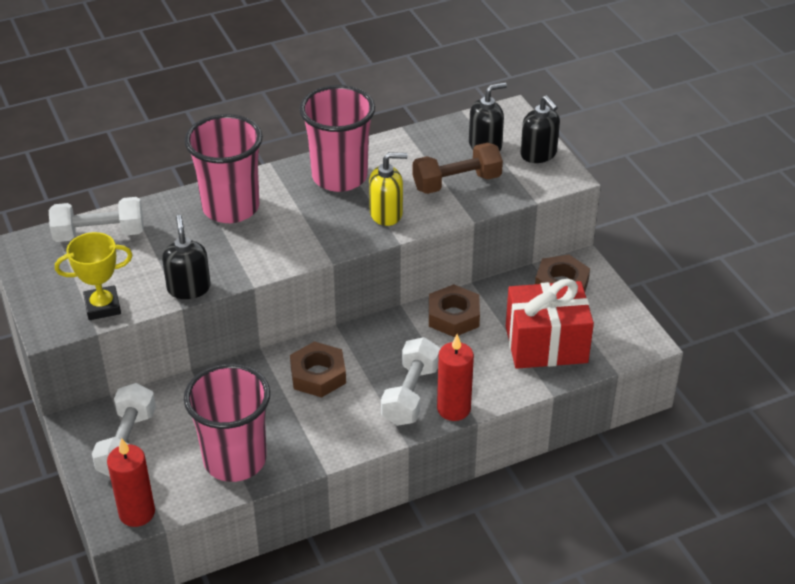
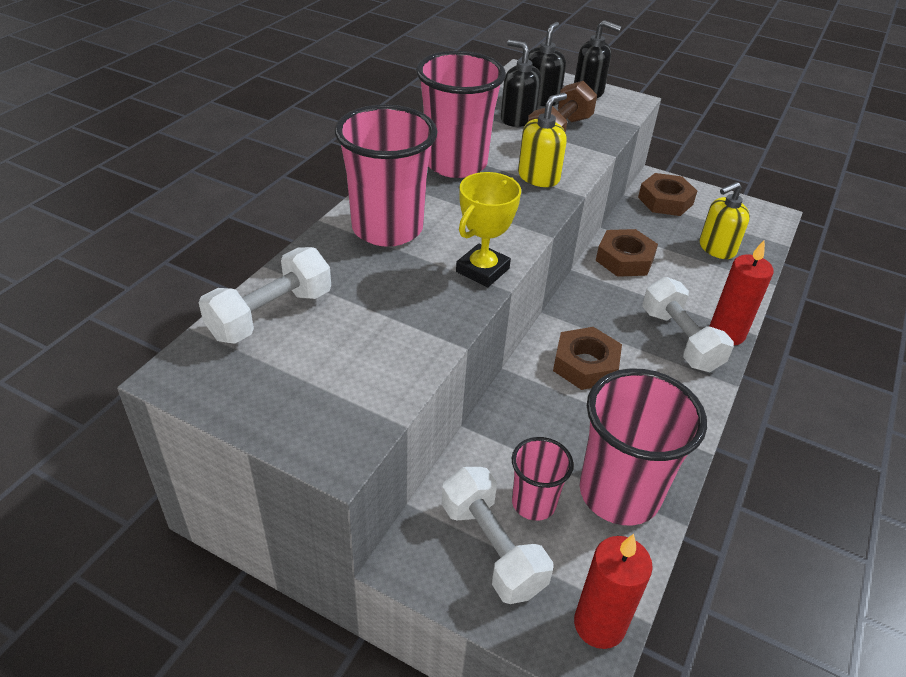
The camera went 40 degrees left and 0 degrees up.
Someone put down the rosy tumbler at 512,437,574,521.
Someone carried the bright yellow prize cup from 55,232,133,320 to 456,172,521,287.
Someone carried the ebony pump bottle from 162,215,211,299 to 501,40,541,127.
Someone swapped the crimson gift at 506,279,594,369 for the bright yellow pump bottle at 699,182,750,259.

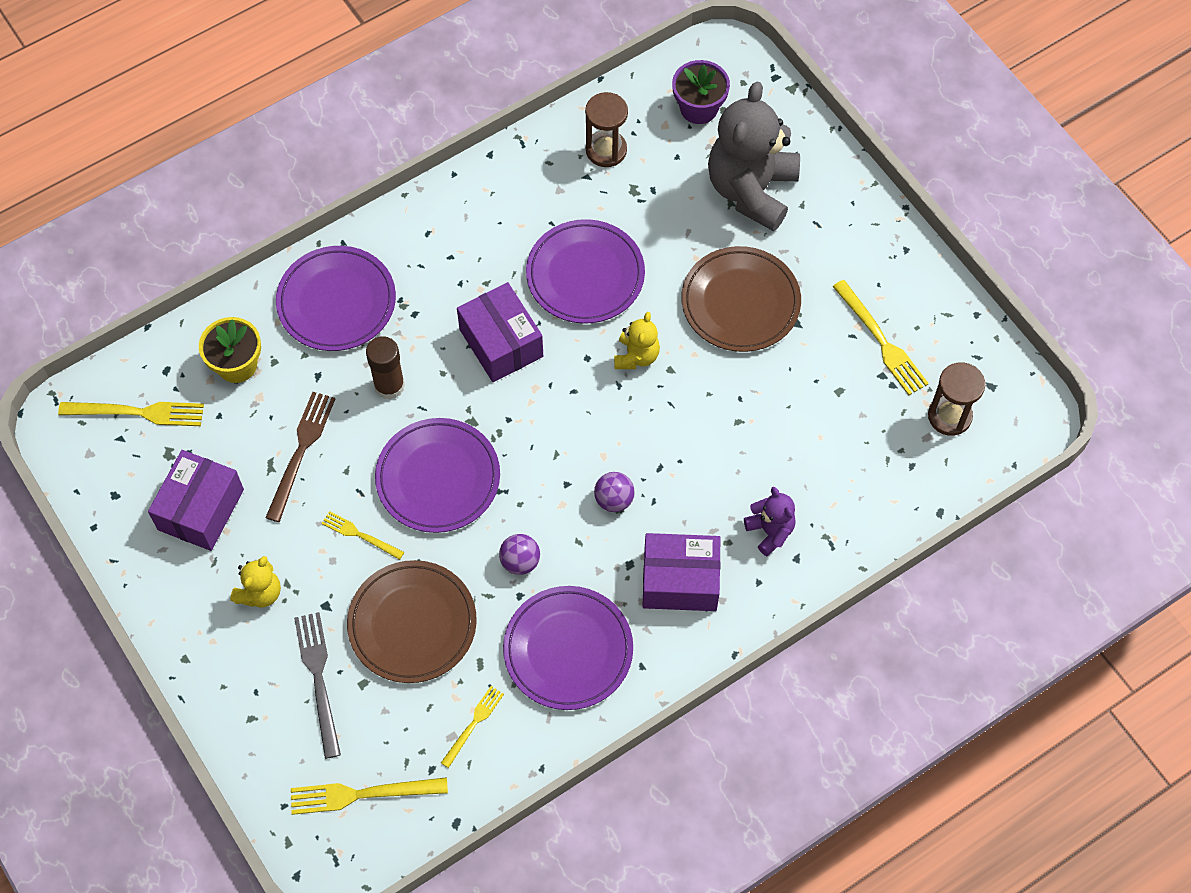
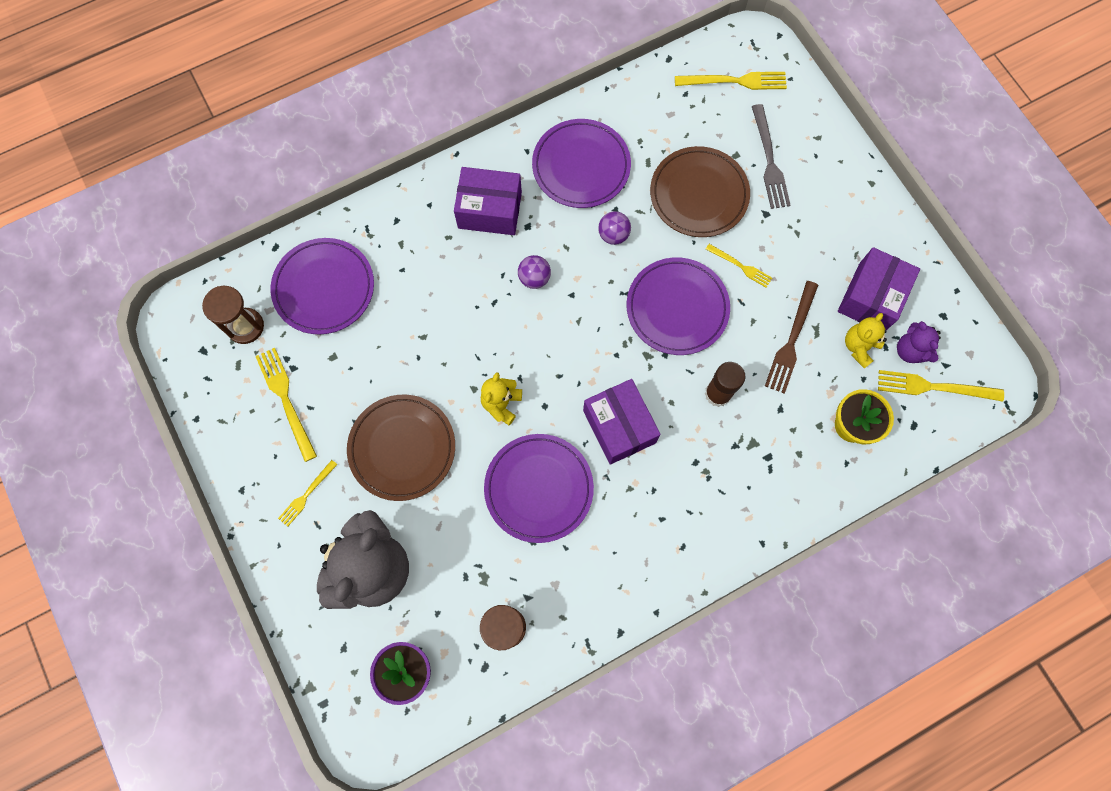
The camera went 175 degrees left and 10 degrees up.
Someone carried the bright yellow teddy bear from 230,556,281,607 to 845,313,887,369.
Someone carried the violet flat dish from 276,246,396,351 to 271,238,374,335.
Someone carried the bright yellow fork from 441,686,504,768 to 278,460,338,527.
Someone carried the violet teddy bear from 744,487,796,556 to 897,321,941,363.

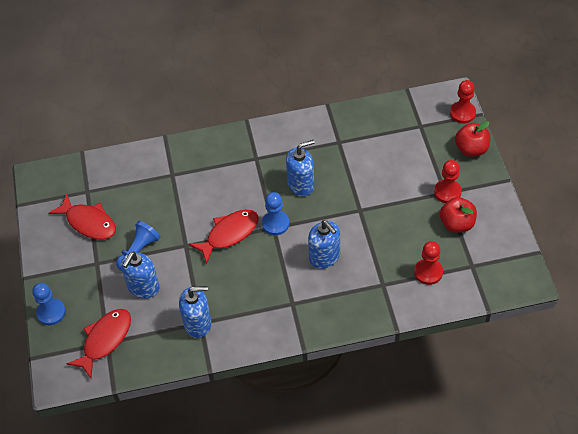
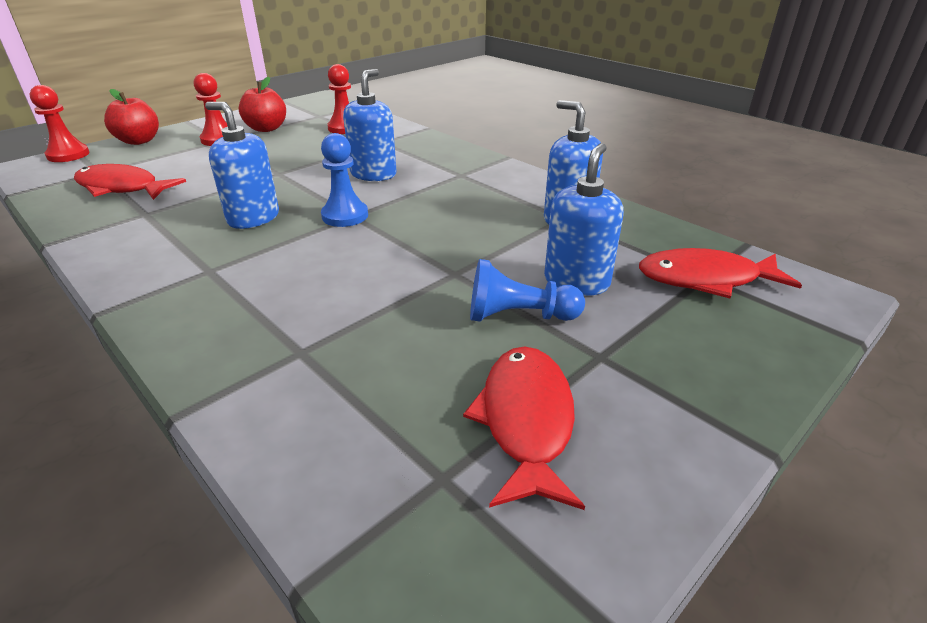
The camera went 125 degrees left and 20 degrees down.
Someone took away the cobalt game pawn at 32,283,66,325.
Someone carried the crimson toy fish from 189,210,259,264 to 74,164,186,200.
Someone rotated the cobalt pump bottle at 121,251,160,299 by 60 degrees counterclockwise.

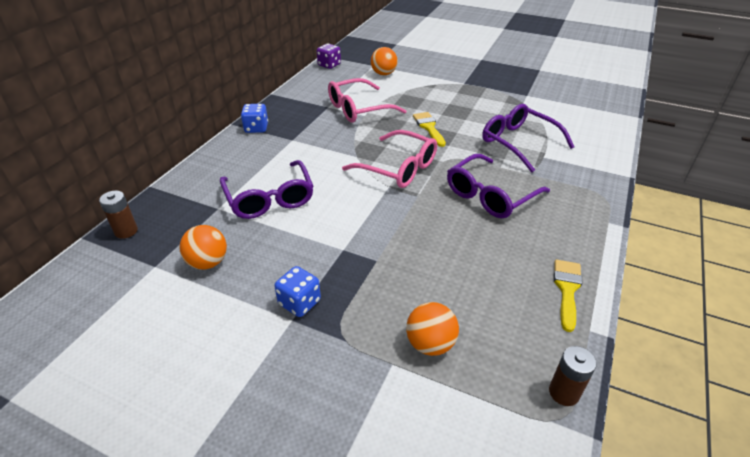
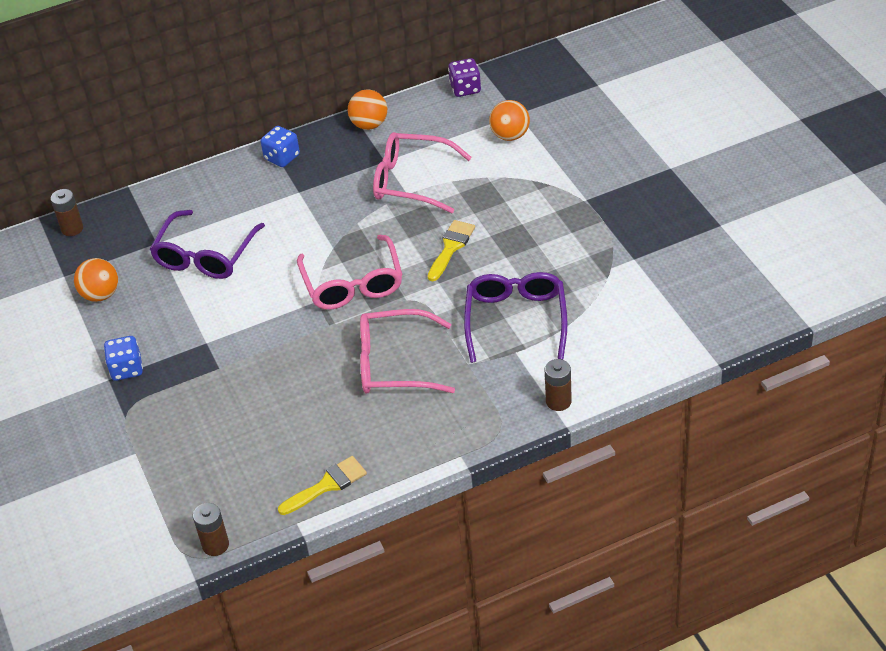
The camera went 45 degrees right and 5 degrees up.
Someone put down the russet AA battery at 545,359,572,411.
Someone carried the orange play ball from 406,302,459,356 to 348,89,387,130.
Someone repainted the violet eyeglasses at 447,154,550,218, which became the rosy eyeglasses at 360,309,455,394.

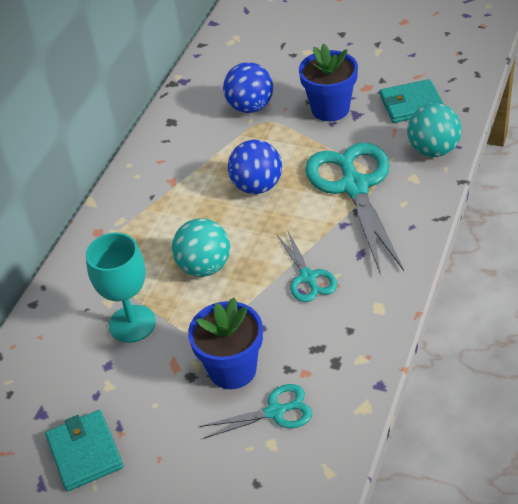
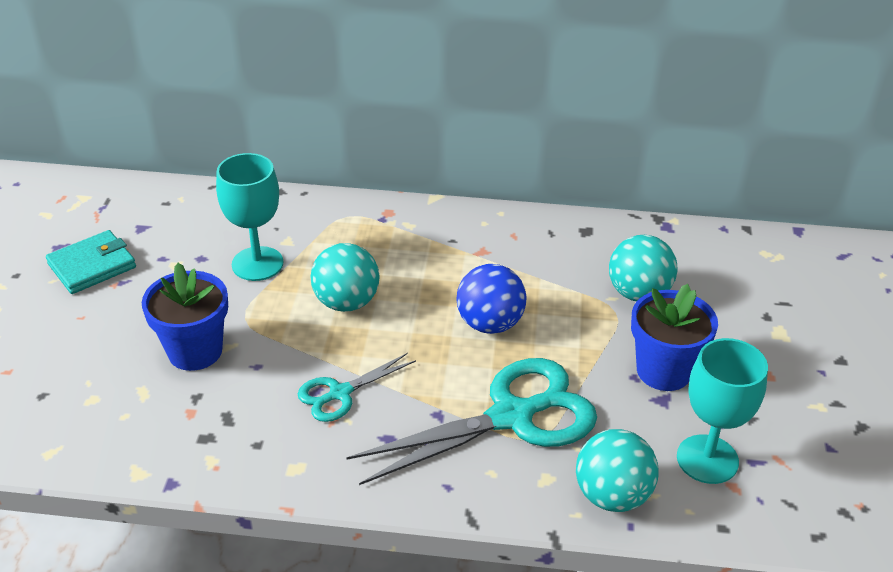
The camera went 70 degrees right and 5 degrees down.
Someone took away the turquoise scissors at 200,384,312,439.
Someone swapped the turquoise billfold at 380,79,444,123 for the turquoise wine glass at 677,338,768,484.
Someone repainted the cobalt play ball at 223,62,273,113, which became the turquoise play ball at 609,235,678,301.

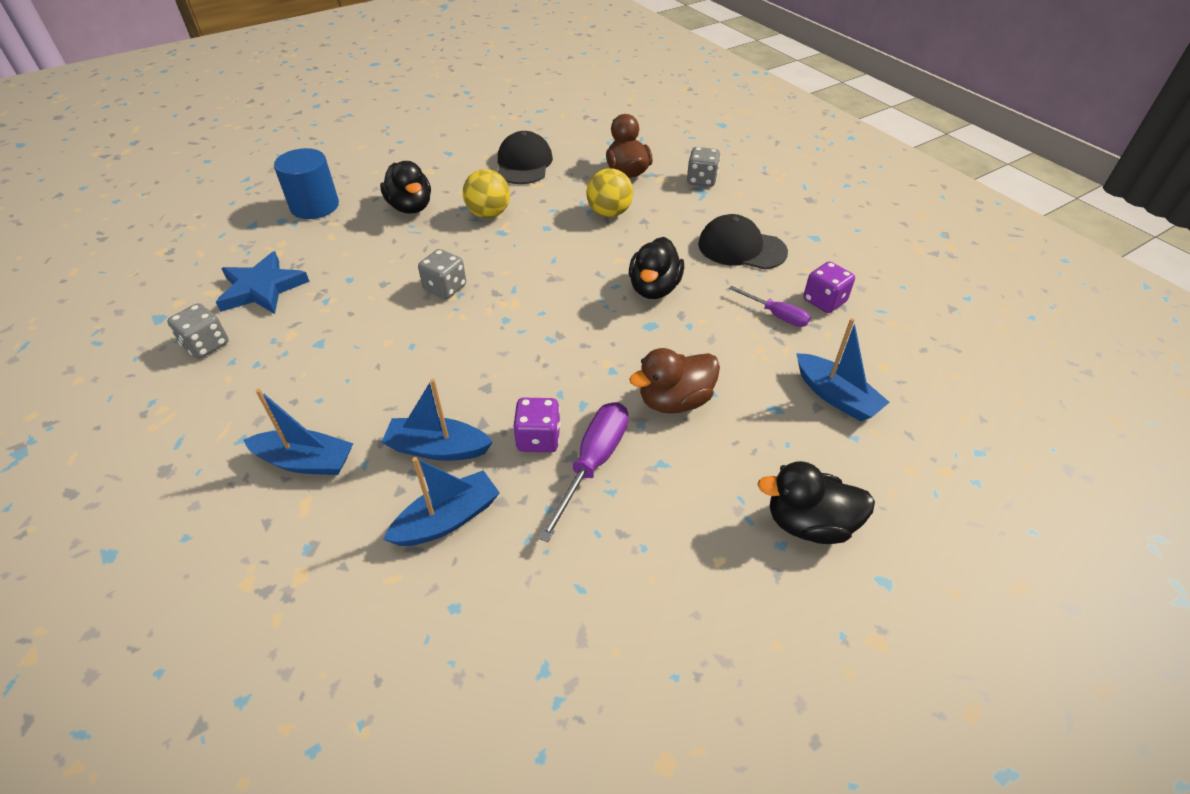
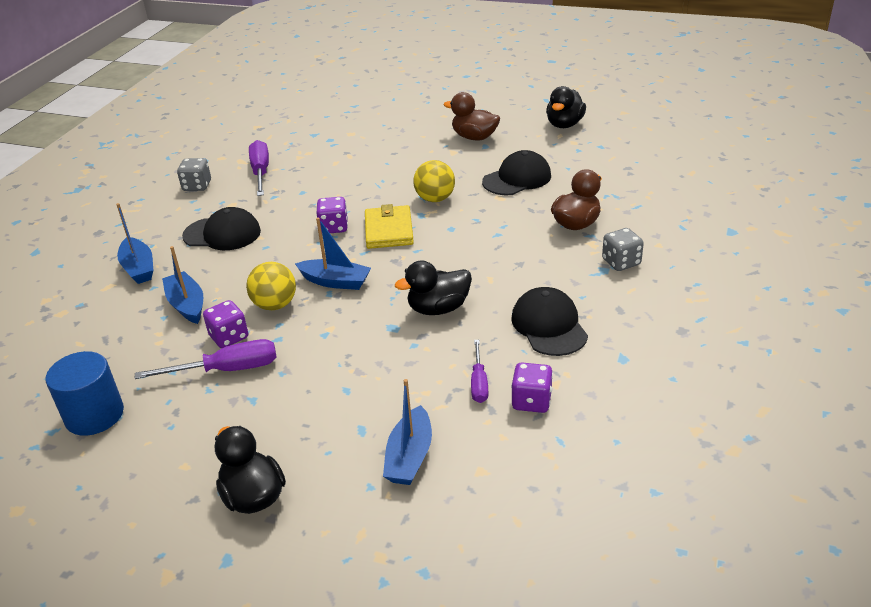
The camera went 55 degrees right and 10 degrees down.
Someone put down the ebony peaked cap at 182,207,261,250.
Someone put down the bright yellow billfold at 365,204,414,249.
Someone carried the cobalt solid cylinder from 274,148,339,219 to 46,351,124,436.
Someone carried the ebony toy duck from 380,161,431,214 to 546,86,586,128.
Someone carried the cobalt sailboat from 383,457,500,546 to 295,218,371,290.
Someone carried the bright yellow play ball from 586,168,633,217 to 246,262,296,310.
Someone carried the russet toy duck from 629,348,720,414 to 444,92,500,140.
Someone swapped the cobalt five-pointed star at 216,251,310,314 for the violet hand screwdriver at 249,140,269,196.
Someone repainted the gray die at 418,249,466,299, which became the violet die at 317,197,348,233.

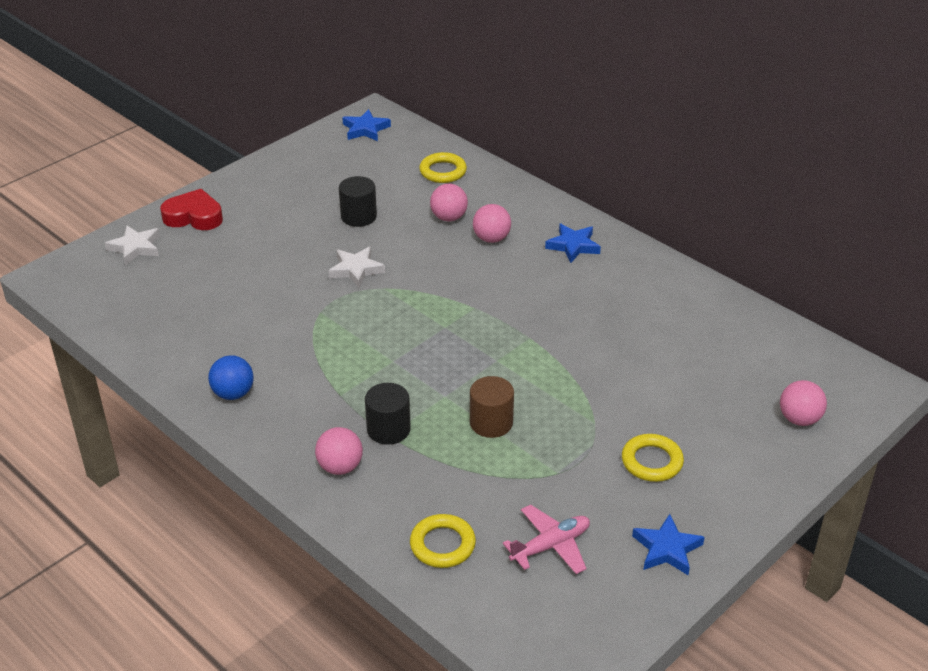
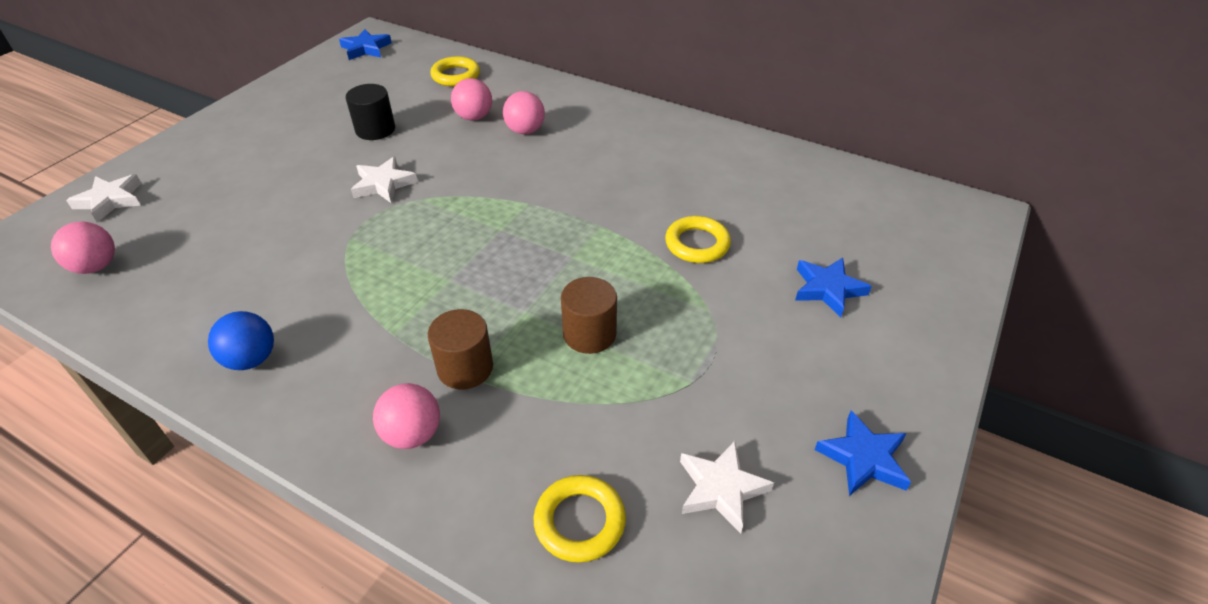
The camera went 15 degrees left and 5 degrees up.
Someone took away the crimson heart at 160,189,223,230.
Someone carried the cobalt five-pointed star from 545,224,601,263 to 795,258,872,317.
Someone carried the bright yellow hoop from 622,434,684,482 to 665,216,731,263.
Someone carried the rosy play ball from 780,380,827,426 to 51,222,115,274.
Someone swapped the rosy plane at 503,505,590,574 for the white five-pointed star at 680,441,774,534.
Someone repainted the ebony solid cylinder at 365,383,411,445, which became the russet solid cylinder at 428,309,493,389.

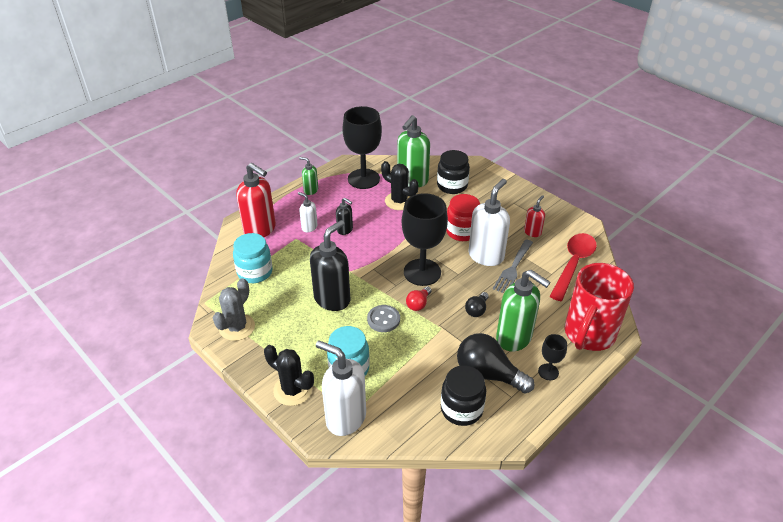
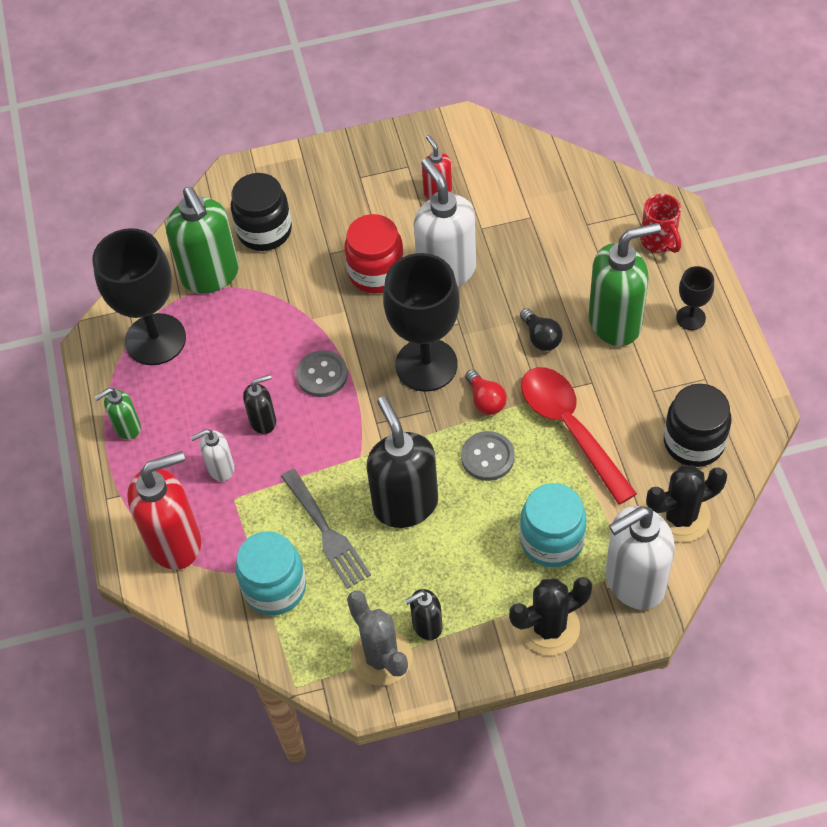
The camera went 55 degrees left and 15 degrees up.
Someone took away the ebony lightbulb at 457,333,535,393.
Someone put down the gray button at 296,350,348,397.
Someone put down the ebony pump bottle at 405,589,443,640.
Someone carried the ebony saguaro cactus from 381,161,419,210 to 646,465,727,542.
Someone carried the gray fork from 493,240,533,293 to 281,469,371,589.
Someone carried the crimson tablespoon from 550,233,597,301 to 521,367,637,505.
Someone scaled the crimson mug at 564,263,634,351 by 0.47.

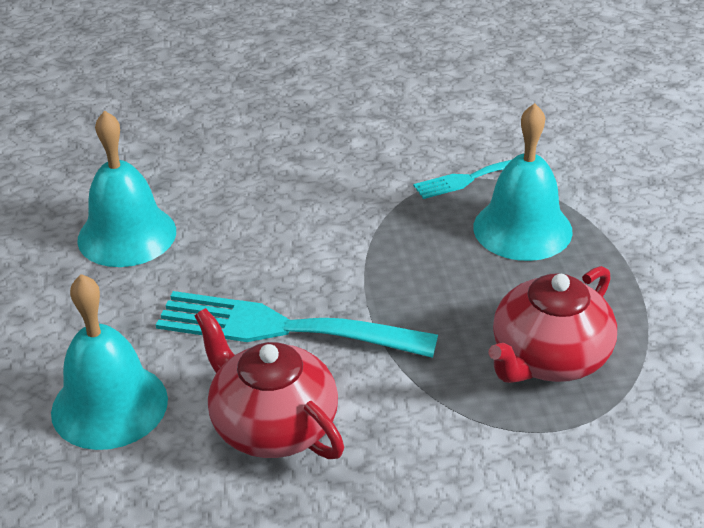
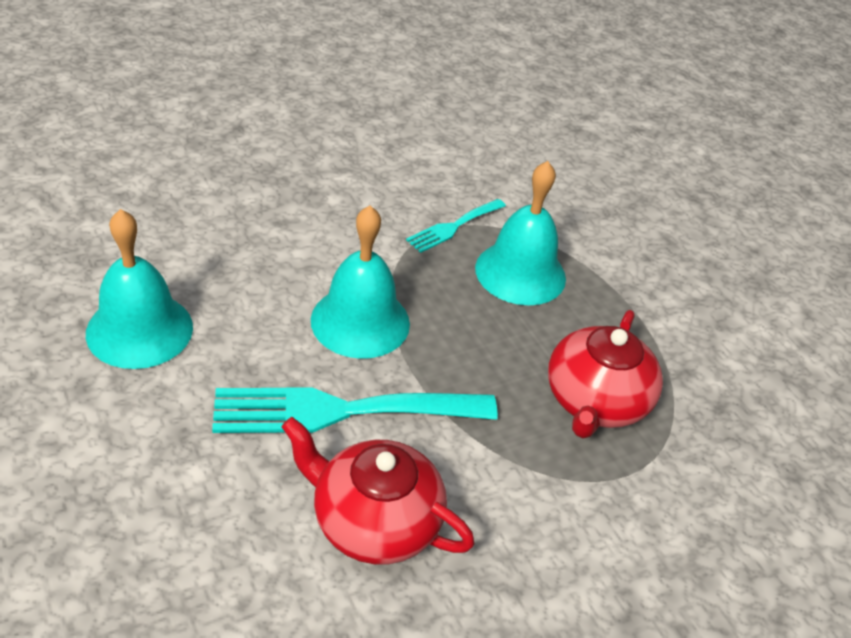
The camera went 25 degrees left and 5 degrees up.
Someone carried the turquoise hand bell from 51,274,168,450 to 311,205,410,359.

